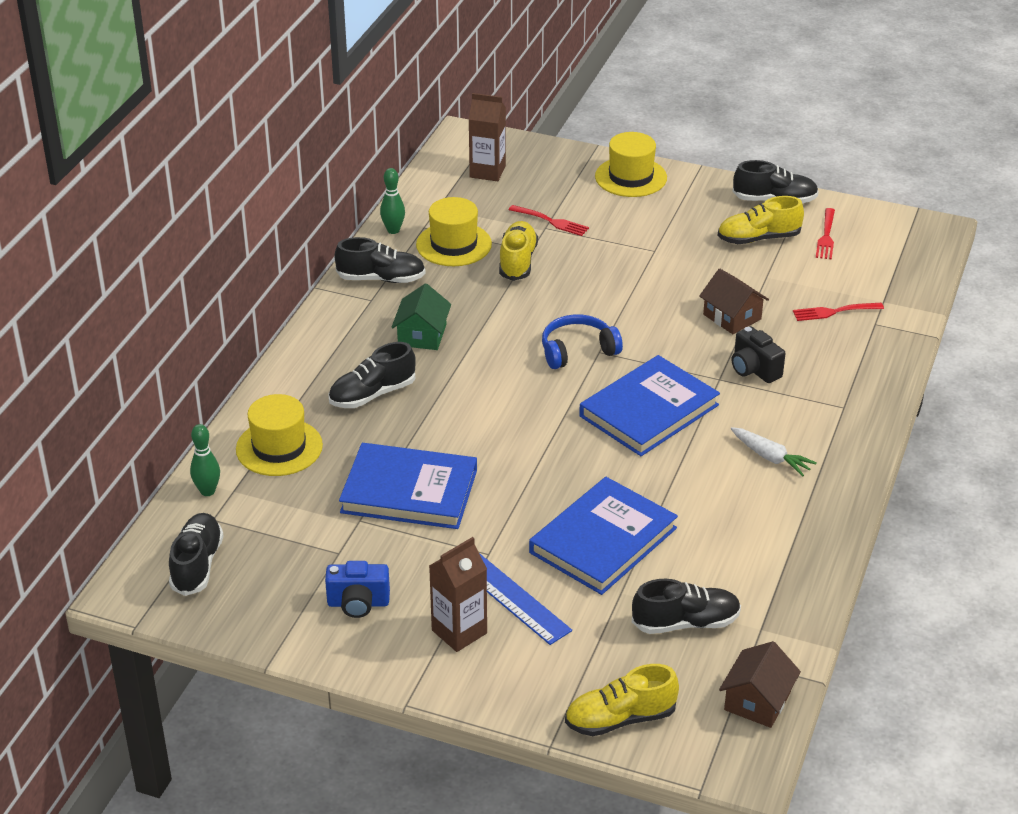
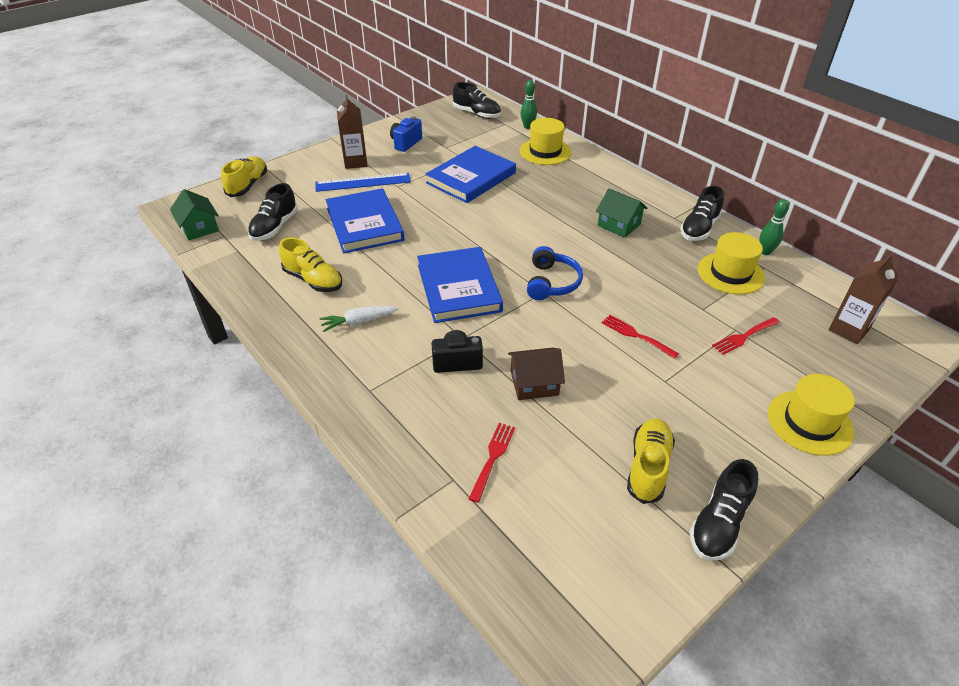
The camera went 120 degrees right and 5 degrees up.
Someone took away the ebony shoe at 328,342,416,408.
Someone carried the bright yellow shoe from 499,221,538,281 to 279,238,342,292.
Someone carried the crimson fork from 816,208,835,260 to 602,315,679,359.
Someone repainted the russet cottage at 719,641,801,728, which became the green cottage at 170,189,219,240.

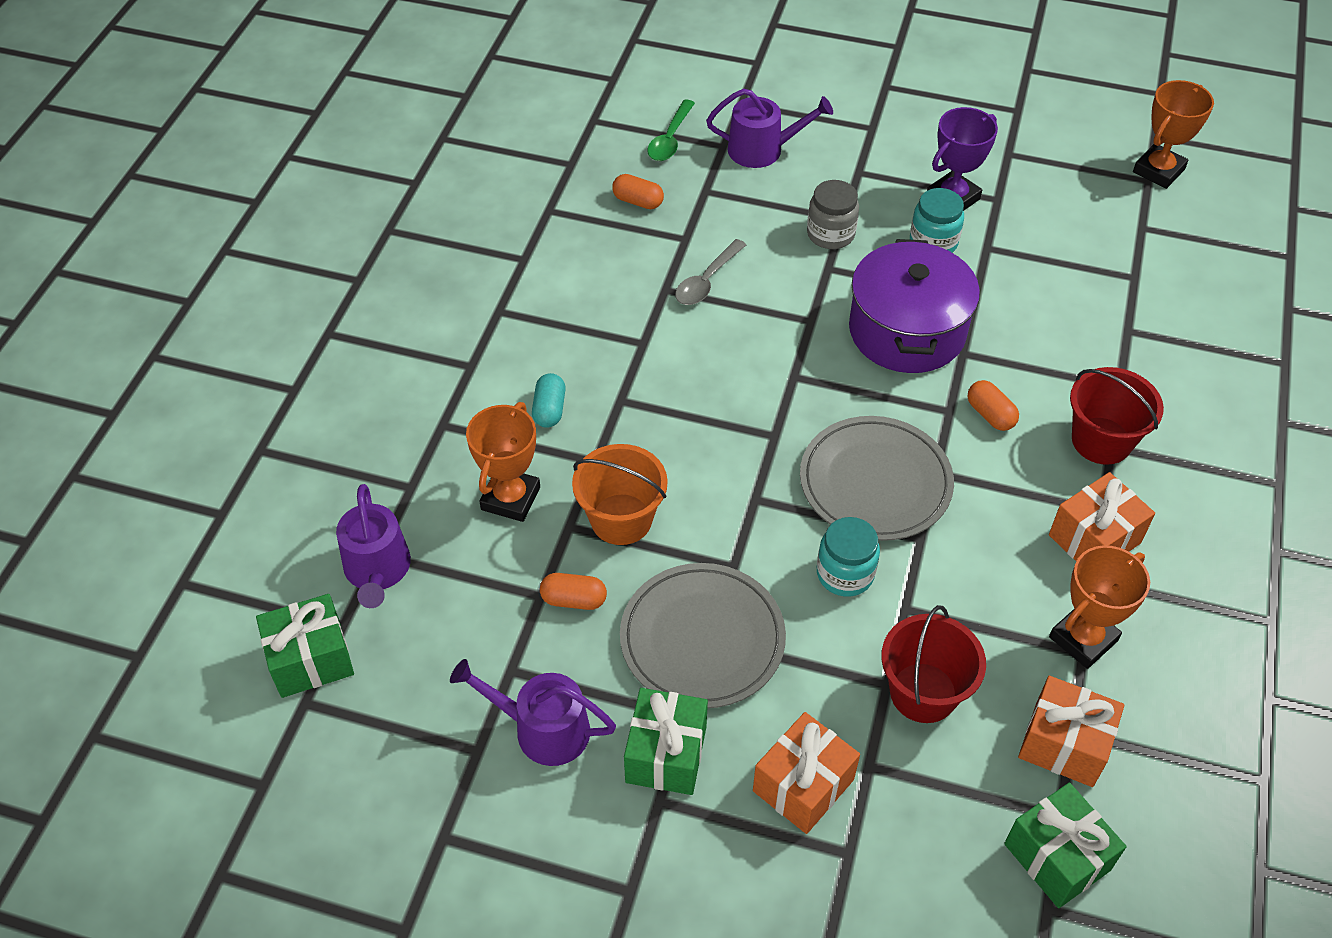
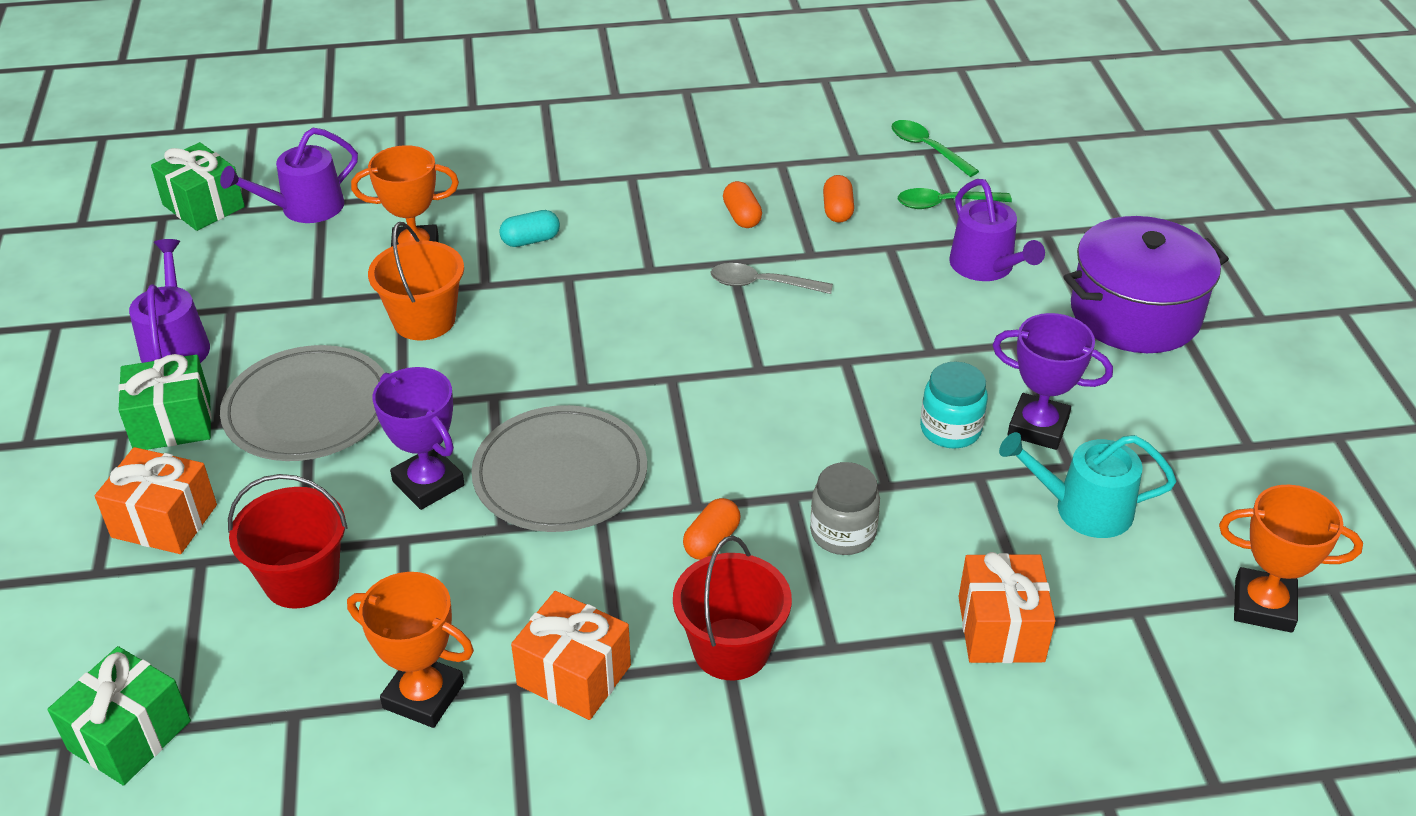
The camera went 65 degrees right and 10 degrees down.
Someone put down the green tablespoon at 891,120,979,177.
Someone put down the turquoise watering can at 999,432,1177,538.
Someone carried the orange capsule from 540,573,607,610 to 723,181,762,228.
Someone carried the gray jam jar from 807,180,859,249 to 810,462,880,555.
Someone carried the violet cooking pot from 849,239,980,373 to 1063,216,1229,353.
Someone carried the orange gift from 1018,676,1124,787 to 959,552,1056,663.
Someone swapped the turquoise jam jar at 817,517,880,597 for the violet prize cup at 373,367,465,510.

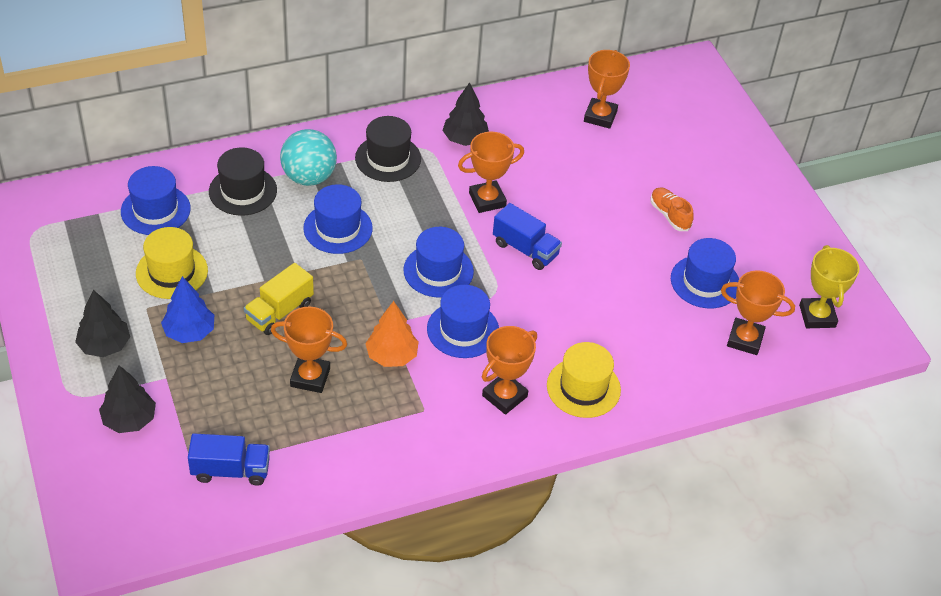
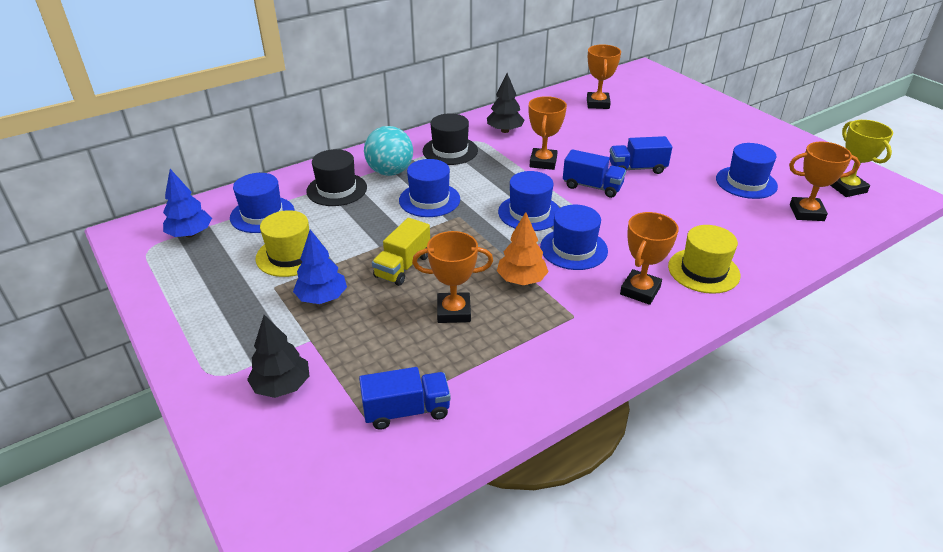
The camera went 10 degrees left and 10 degrees down.
Someone took away the ebony fir tree at 75,290,130,357.
Someone took away the orange shoe at 650,187,694,231.
Someone put down the cobalt fir tree at 163,169,212,237.
Someone put down the cobalt lorry at 609,136,672,174.
Someone rotated the orange prize cup at 458,132,524,213 by 45 degrees counterclockwise.

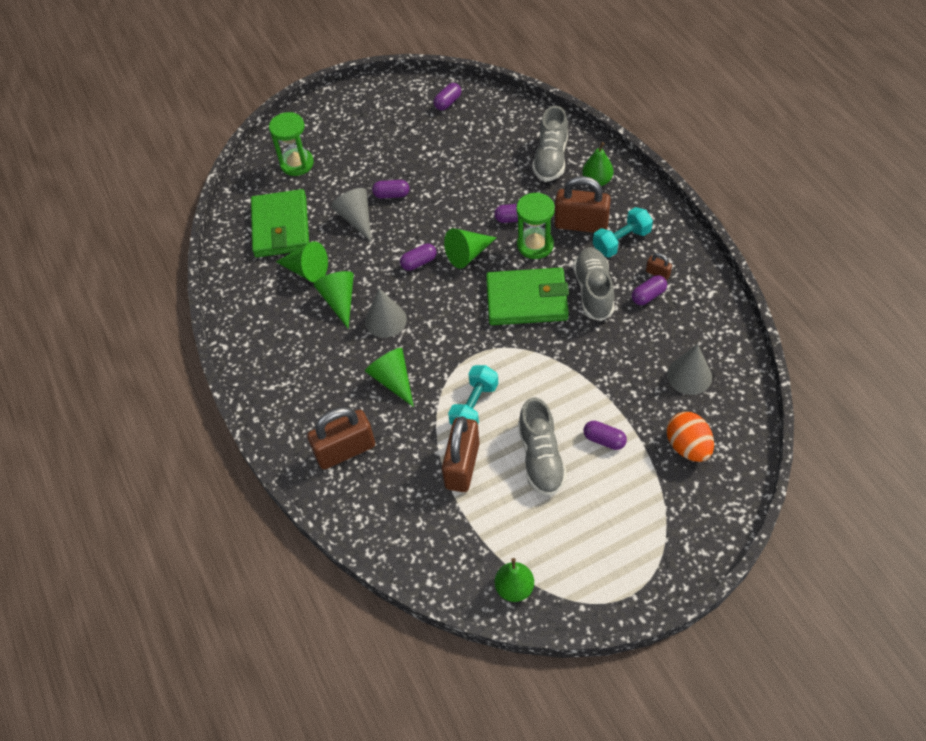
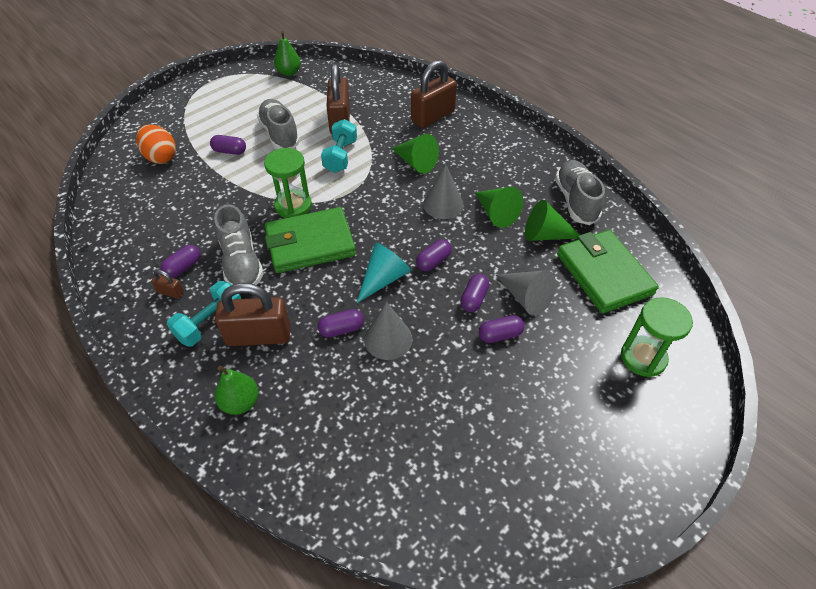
The camera went 160 degrees right and 5 degrees down.
Someone carried the violet capsule from 434,83,461,110 to 460,274,489,312.
Someone carried the green hourglass from 516,192,555,259 to 264,148,312,218.
Someone carried the gray shoe from 532,106,568,182 to 555,160,605,225.
Someone carried the gray cone shape from 667,344,712,395 to 364,302,413,360.
Someone repainted the green cone shape at 444,228,497,269, which became the turquoise cone shape at 357,243,411,303.

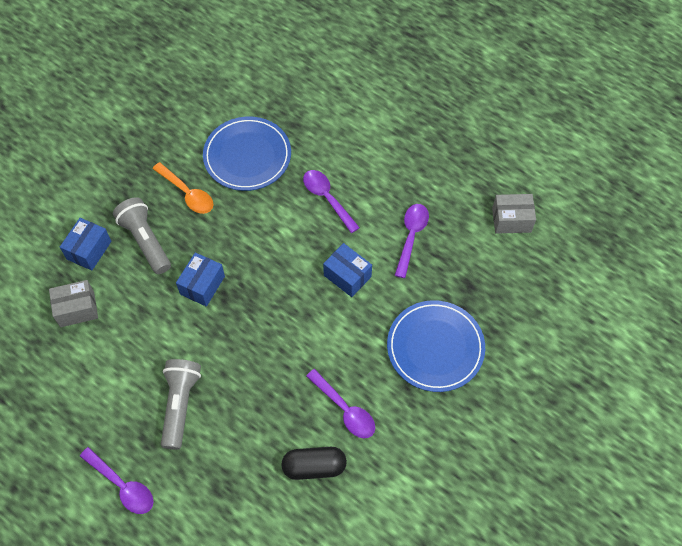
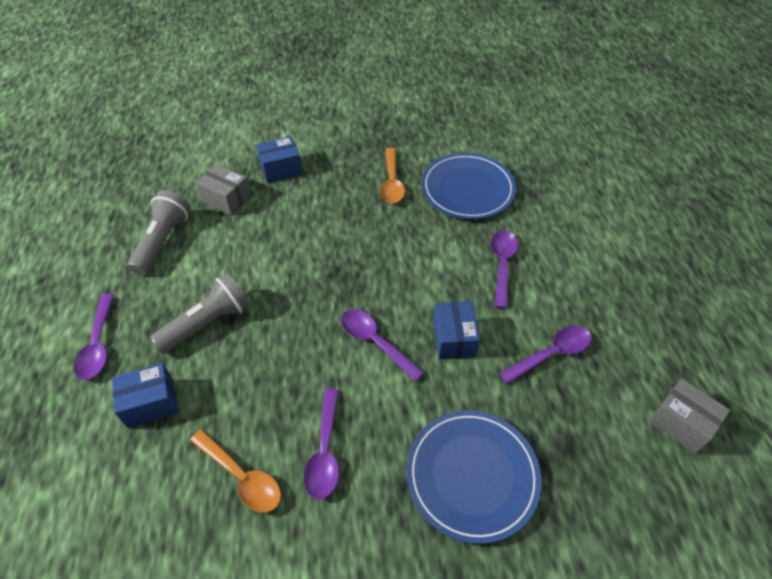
The camera went 45 degrees right and 10 degrees down.
Someone put down the violet tablespoon at 341,309,424,382.
Someone carried the gray torch from 113,197,171,274 to 128,190,190,275.
Someone carried the cobalt box from 176,253,225,307 to 112,363,178,428.
Someone swapped the ebony capsule at 281,447,347,480 for the orange tablespoon at 190,429,281,513.

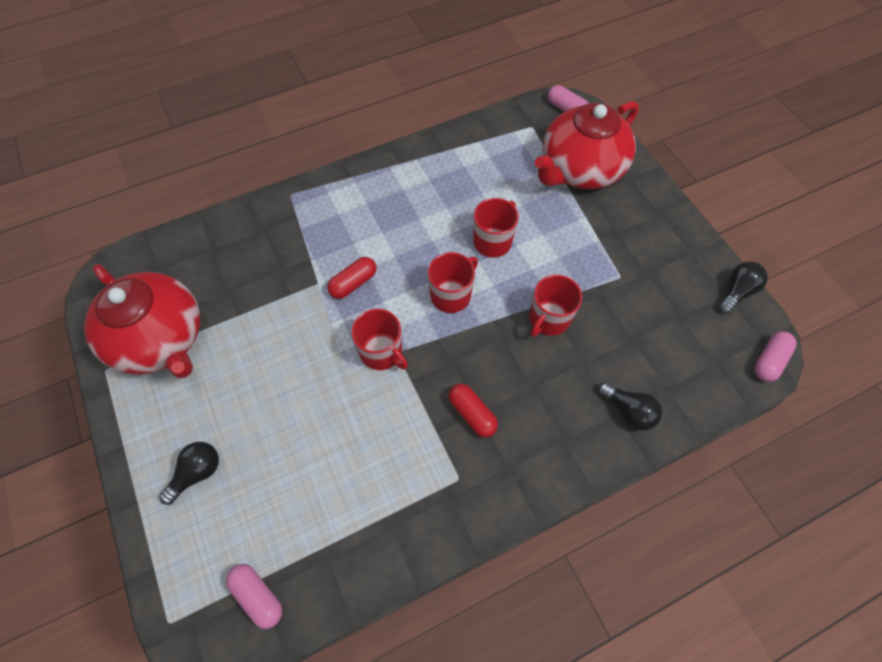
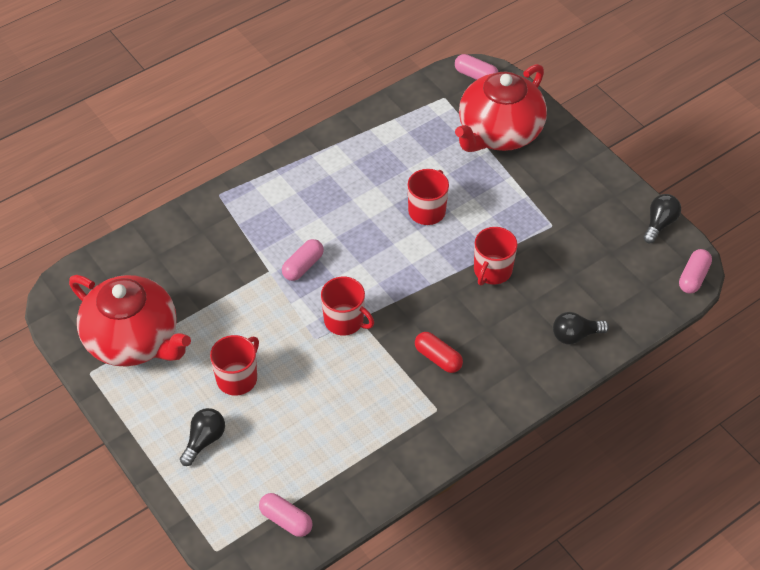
The camera went 10 degrees left and 10 degrees down.
Someone carried the crimson mug from 428,252,478,313 to 210,335,259,396.
Someone repainted the crimson capsule at 327,257,377,299, which became the rosy capsule at 282,239,324,281.
Someone rotated the ebony lightbulb at 598,382,662,430 by 135 degrees clockwise.

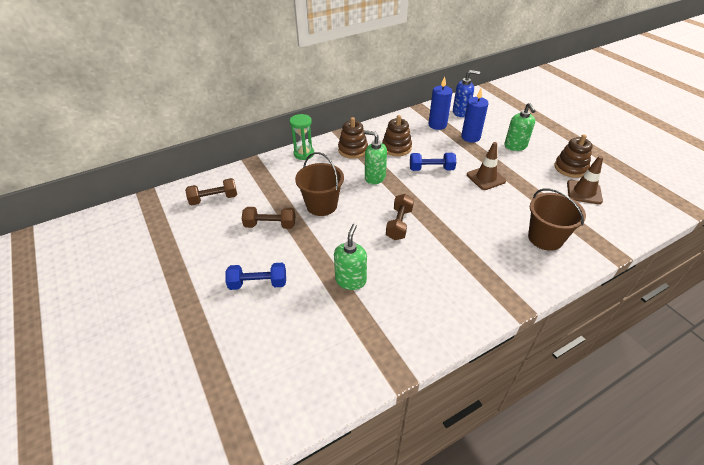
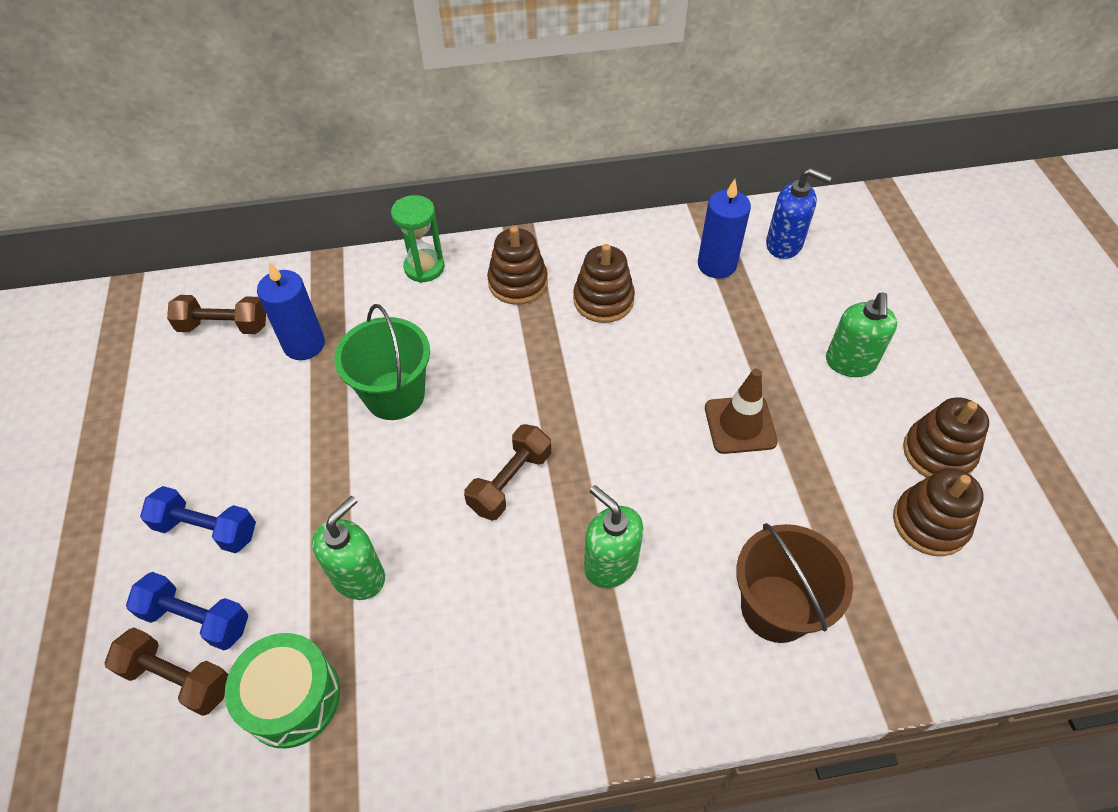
The camera went 20 degrees right and 10 degrees up.
Someone put down the green toy drum at 225,633,340,749.
Someone carried the russet hand weight from 242,207,295,229 to 105,627,228,716.
Someone carried the green pump bottle from 363,130,387,185 to 584,485,643,588.
Someone carried the cobalt hand weight from 410,153,456,171 to 126,572,248,650.
Someone carried the cobalt pillar candle from 461,89,489,142 to 257,262,325,360.
Someone swapped the russet traffic cone at 567,156,603,204 for the russet stacking rings at 893,468,984,556.
Someone repainted the russet bucket at 295,152,344,216, which became the green bucket at 334,304,430,420.

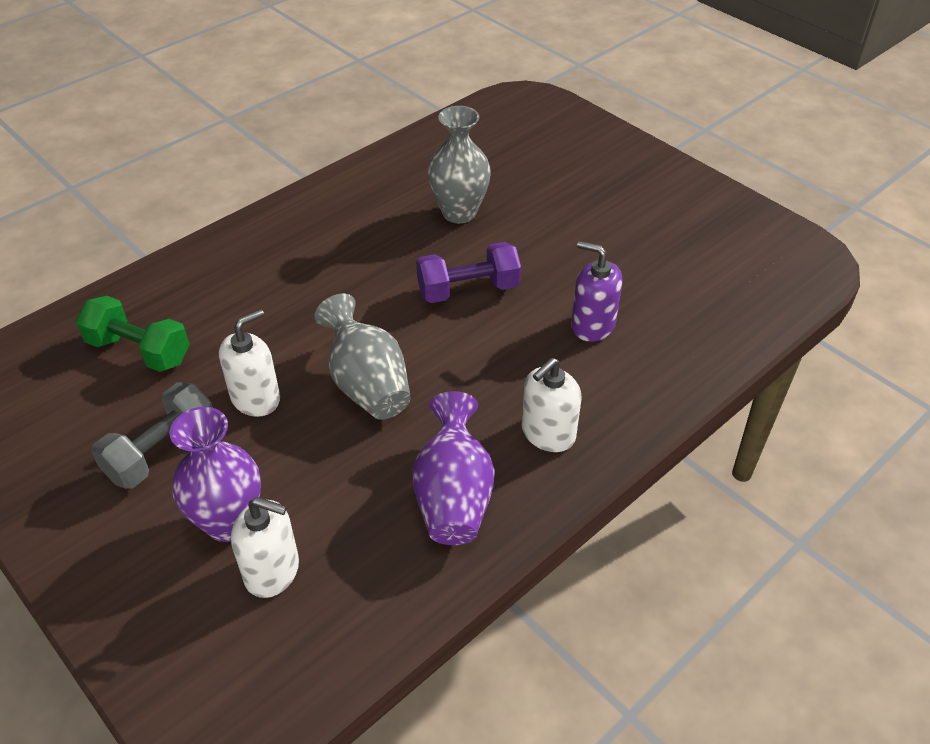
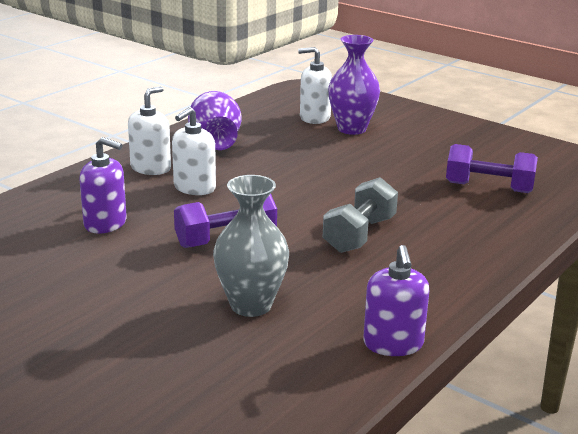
The camera went 170 degrees right and 20 degrees down.
Someone took away the gray flower vase at 314,294,411,420.
Someone put down the violet pump bottle at 363,245,430,356.
Someone carried the gray hand weight from 91,382,213,489 to 323,177,398,253.
Someone carried the white pump bottle from 219,309,280,417 to 172,107,216,195.
Someone repainted the green hand weight at 76,296,190,372, which became the violet hand weight at 446,144,538,193.

